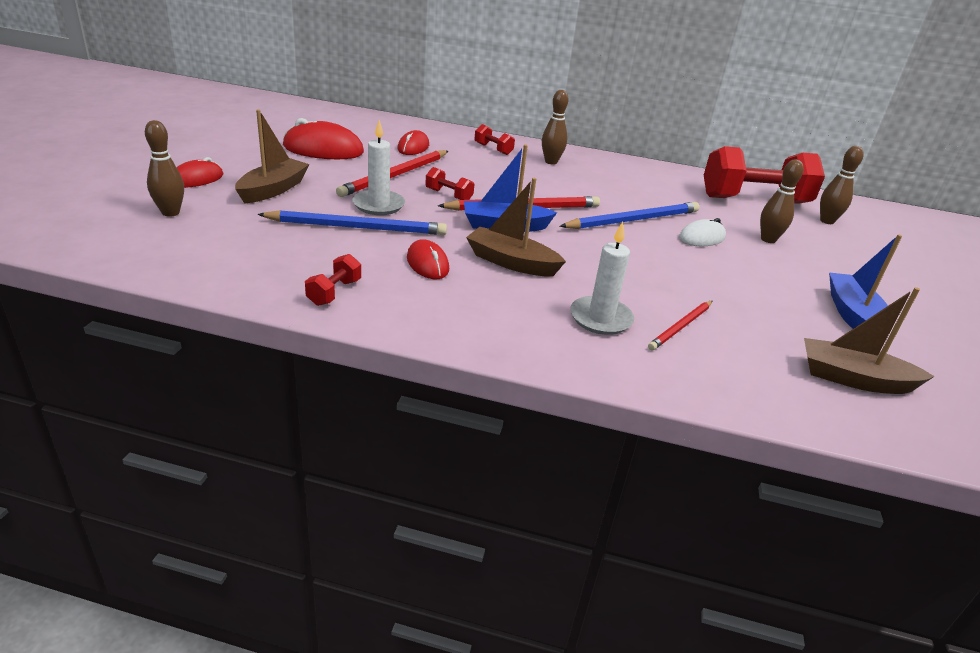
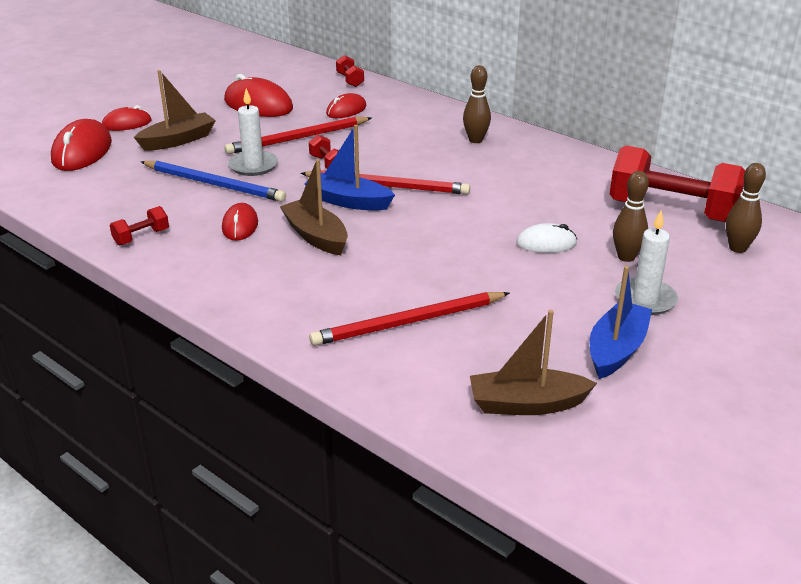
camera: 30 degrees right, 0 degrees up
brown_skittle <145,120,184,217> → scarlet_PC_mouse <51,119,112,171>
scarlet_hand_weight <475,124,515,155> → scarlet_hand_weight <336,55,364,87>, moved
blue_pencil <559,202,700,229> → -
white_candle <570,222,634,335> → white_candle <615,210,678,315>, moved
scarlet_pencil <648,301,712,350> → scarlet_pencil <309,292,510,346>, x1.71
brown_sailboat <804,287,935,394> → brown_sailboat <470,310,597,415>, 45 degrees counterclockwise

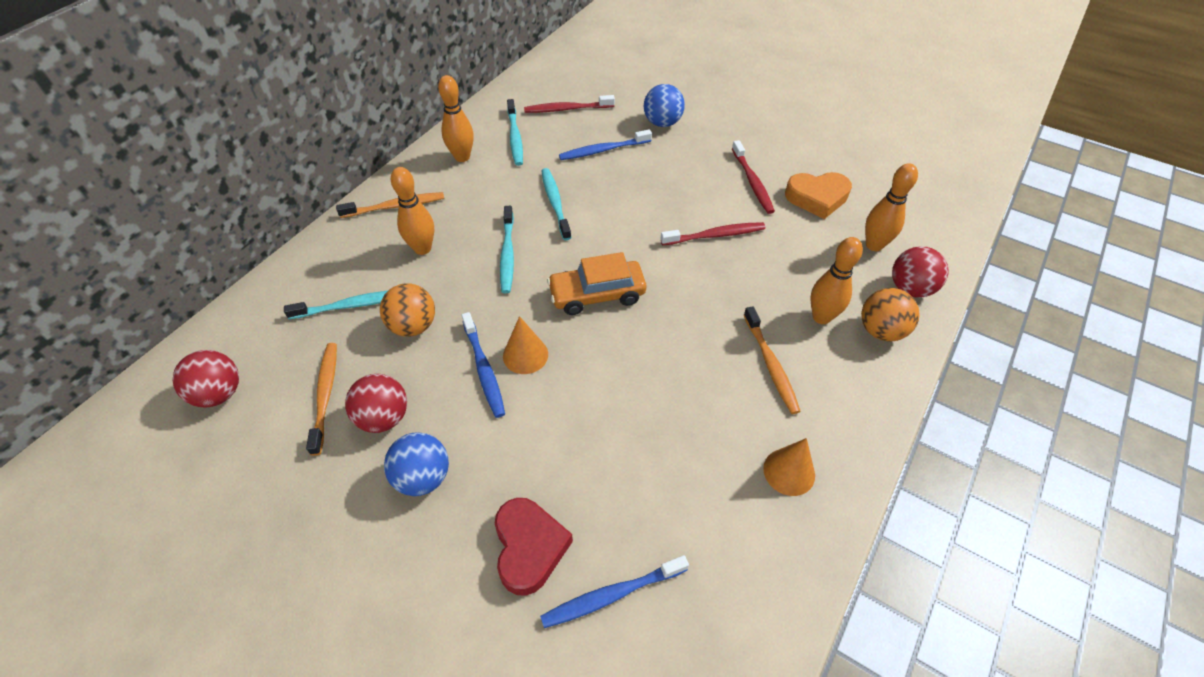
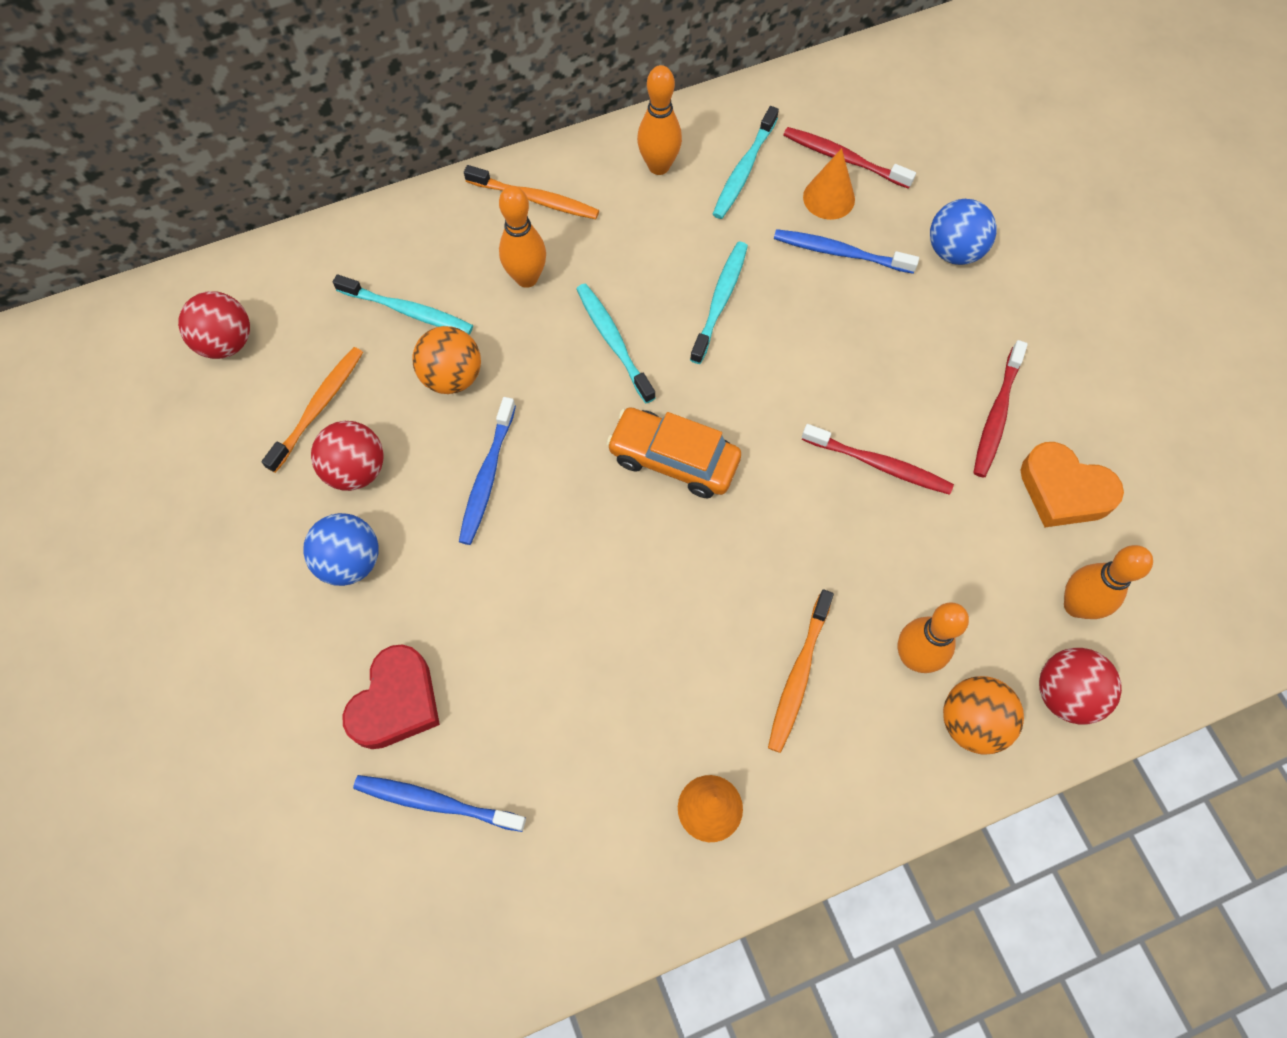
camera: 35 degrees right, 15 degrees up
teal_tooth_brush <500,206,514,293> → teal_tooth_brush <576,283,656,403>, 120 degrees clockwise
bright_orange_solid_cone <503,316,548,374> → bright_orange_solid_cone <803,148,855,220>, moved

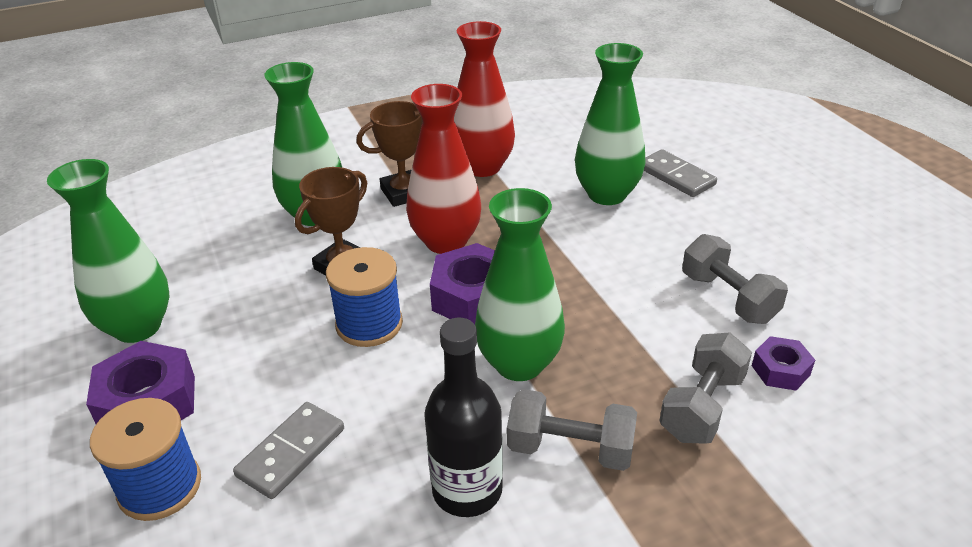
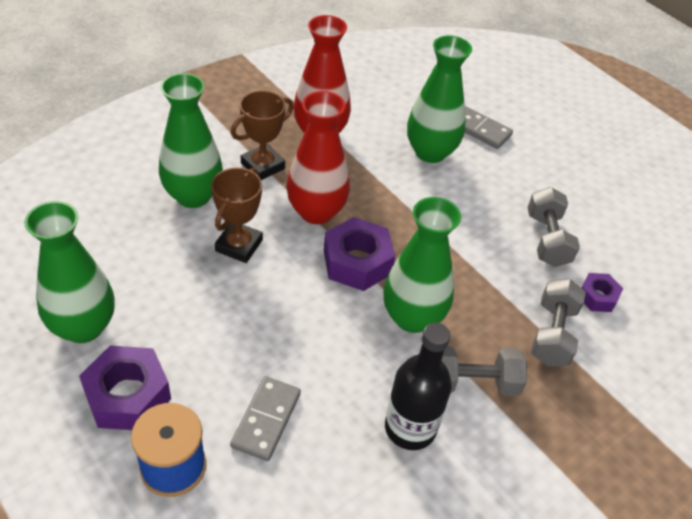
camera: 20 degrees left, 10 degrees up
blue_bobbin <326,247,403,347> → -
ash-grey_hand_weight <682,234,788,324> → ash-grey_hand_weight <527,187,580,267>, 45 degrees clockwise

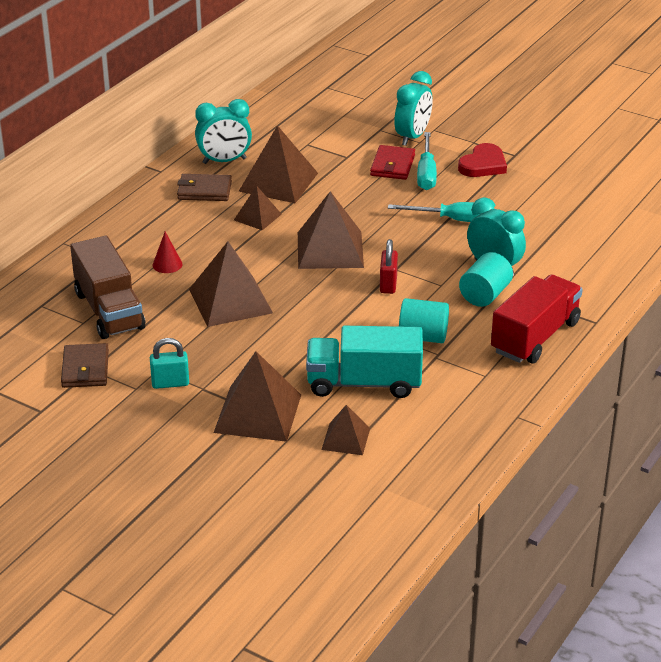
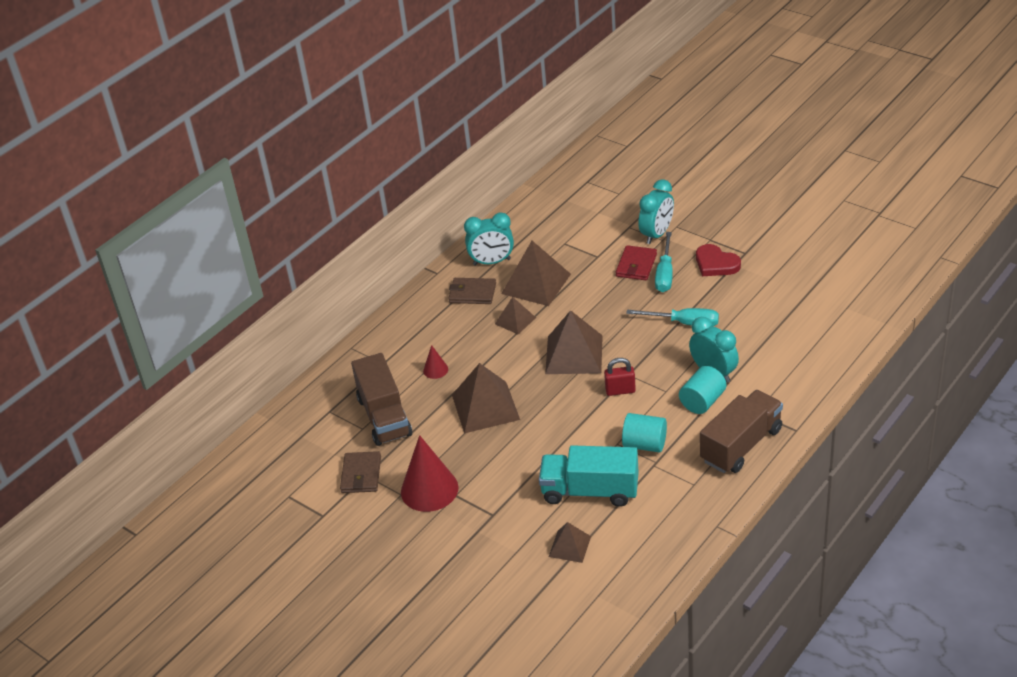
camera: 10 degrees right, 5 degrees up
teal_small_lock <150,338,189,389> → scarlet_solid_cone <401,435,459,512>
brown_pyramid_shape <213,351,301,442> → -
scarlet_small_lock <380,239,398,294> → scarlet_small_lock <604,358,636,396>, 75 degrees clockwise
scarlet_heart <458,143,507,177> → scarlet_heart <696,244,741,276>, 90 degrees clockwise
scarlet_truck <491,274,583,363> → brown_truck <700,390,783,473>

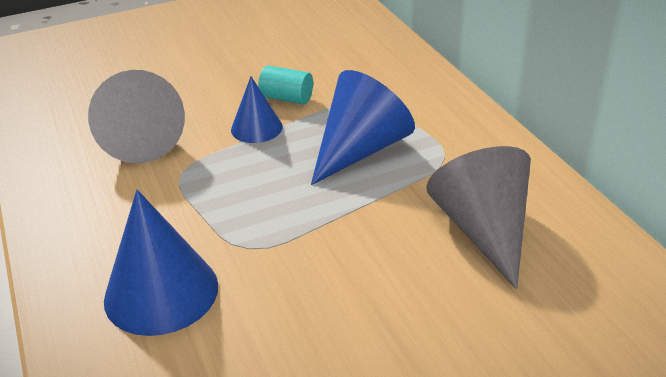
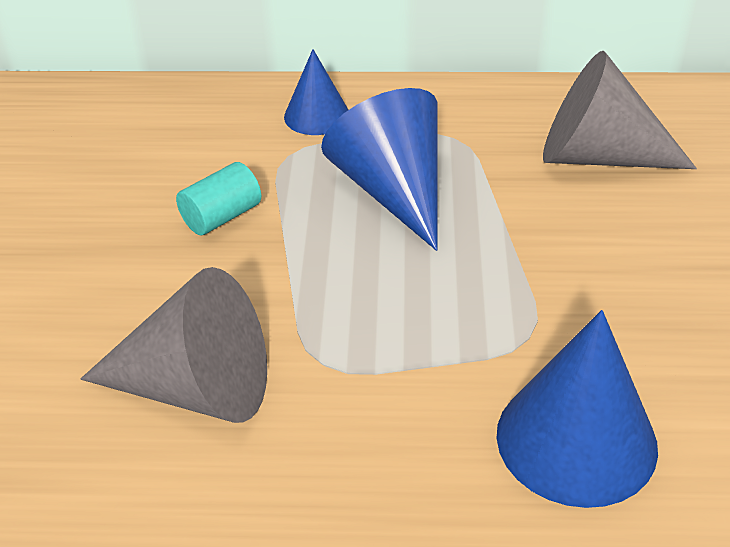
camera: 65 degrees left, 5 degrees up
blue_solid_cone <231,77,283,143> → blue_solid_cone <284,49,348,135>, moved

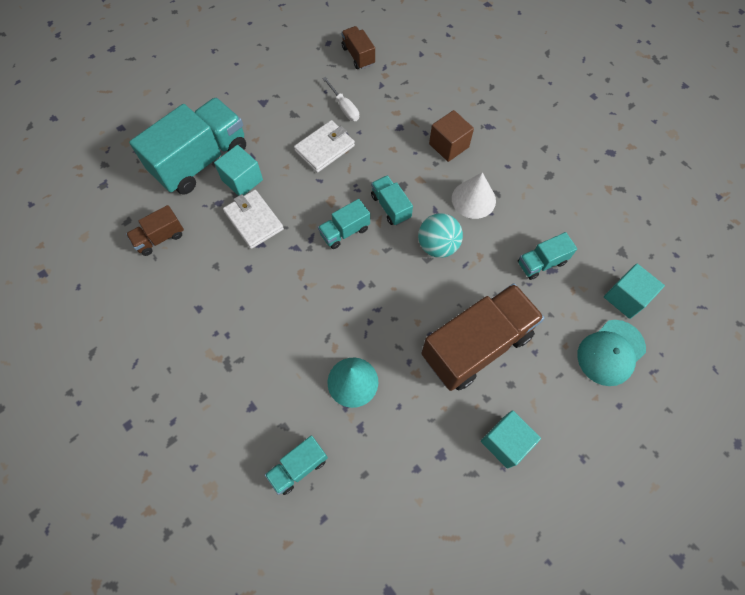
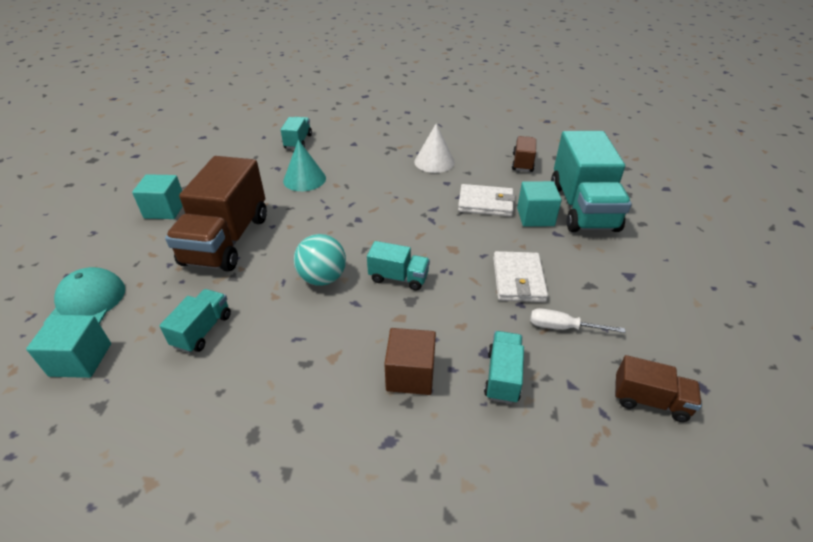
camera: 135 degrees right, 25 degrees down
teal_truck <318,199,370,249> → teal_truck <484,331,524,404>, moved
white_solid_cone <452,172,496,219> → white_solid_cone <414,124,455,173>, moved

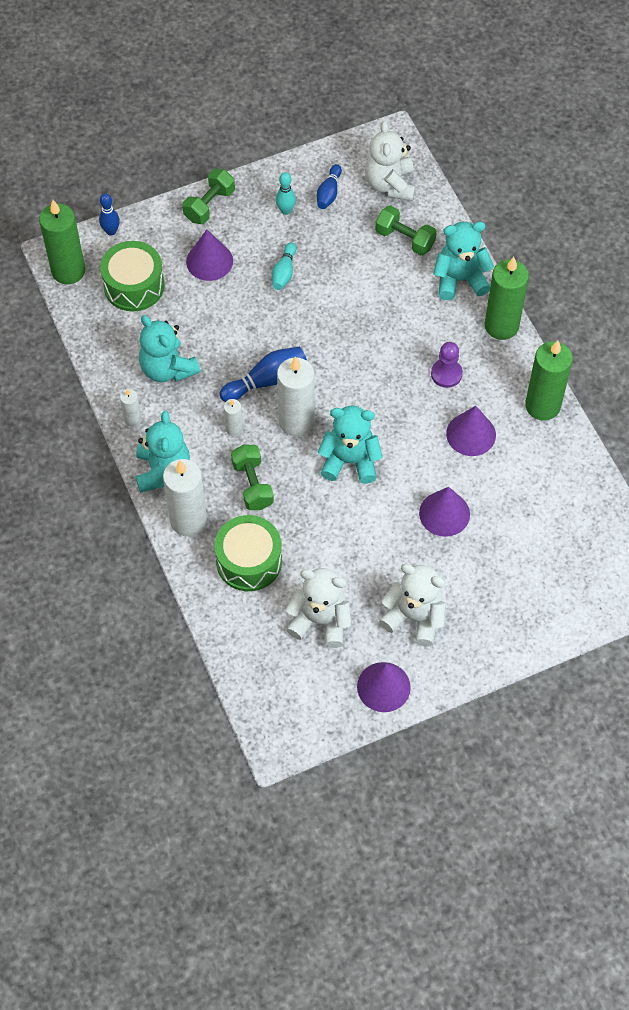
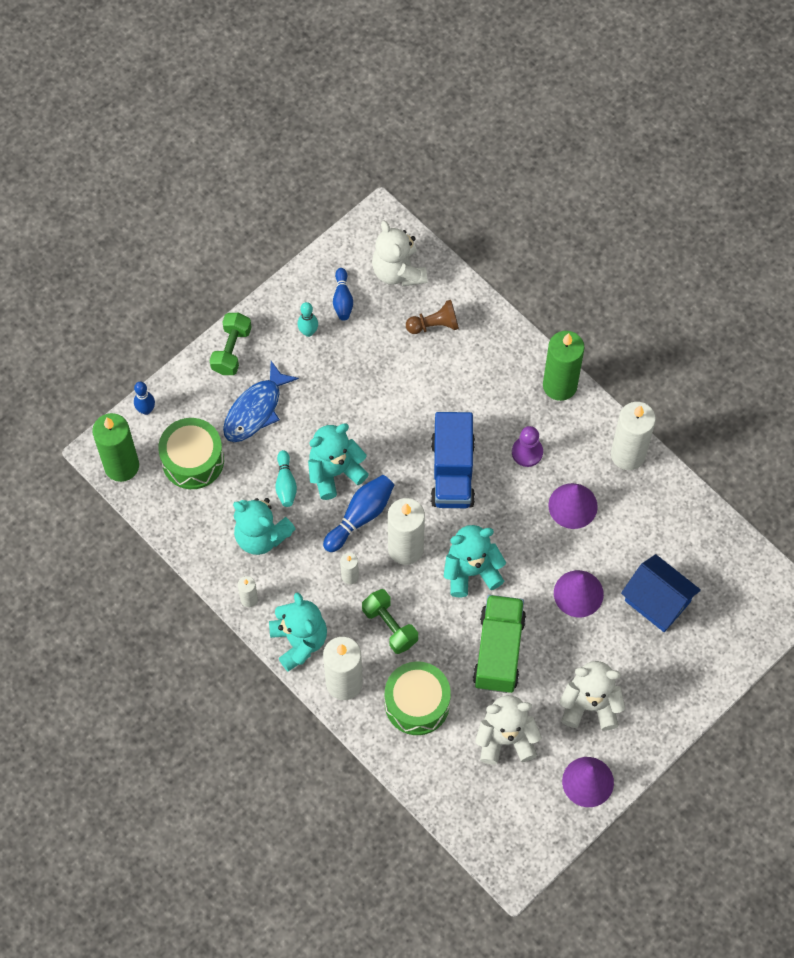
camera: 20 degrees left, 5 degrees up
purple_solid_cone <186,229,233,281> → blue_fish <223,361,299,442>
teal_skittle <272,242,296,290> → teal_skittle <275,450,297,507>, moved
green_hand_weight <375,205,437,255> → brown_game_pawn <406,300,459,334>
teal_stuffed_bear <434,222,494,300> → teal_stuffed_bear <308,423,369,500>, moved
green_candle <525,340,573,421> → white_candle <611,402,656,470>
- → blue_truck <431,412,475,508>
- → green_truck <473,595,526,693>
- → blue_house <621,554,701,632>

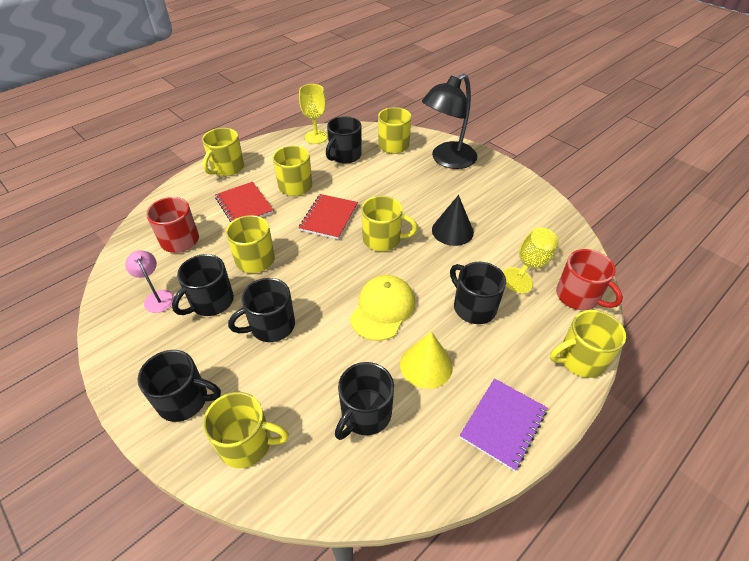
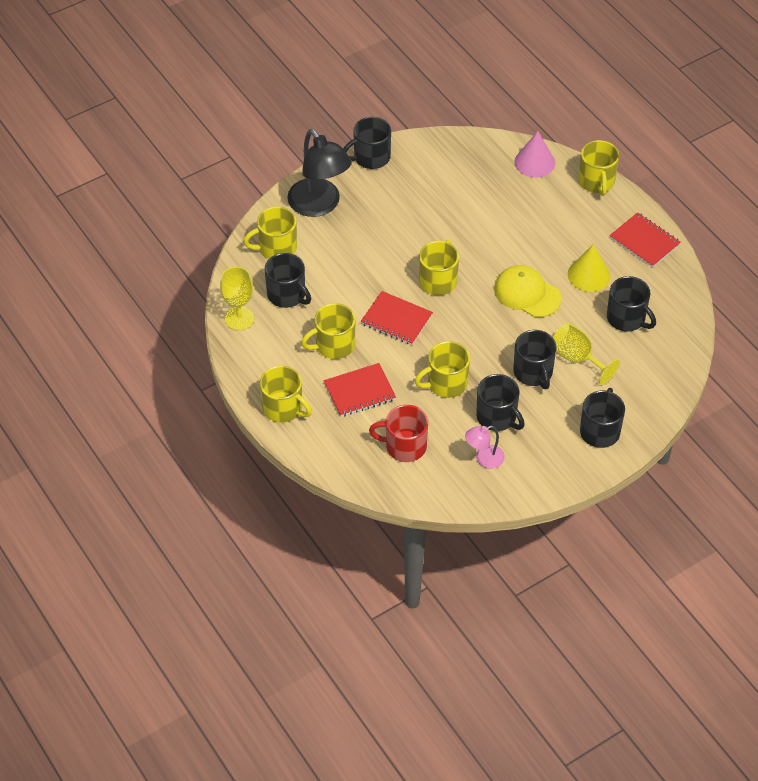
camera: 80 degrees left, 5 degrees up
bright_yellow_mug <203,392,289,468> → -
ebony_solid_cone <432,195,474,246> → -
ebony_mug <450,262,506,324> → ebony_mug <343,117,391,169>, moved
purple_notebook <460,378,547,471> → scarlet_notebook <610,212,681,268>
bright_yellow_goblet <503,227,559,293> → bright_yellow_goblet <553,323,620,385>, moved
scarlet_mug <556,249,623,310> → rosy_solid_cone <515,131,555,178>

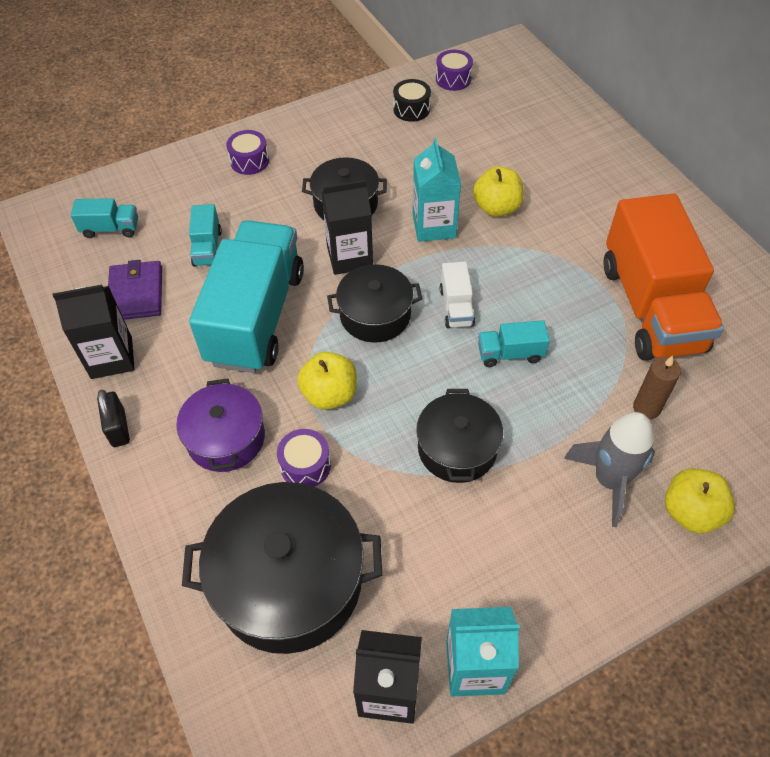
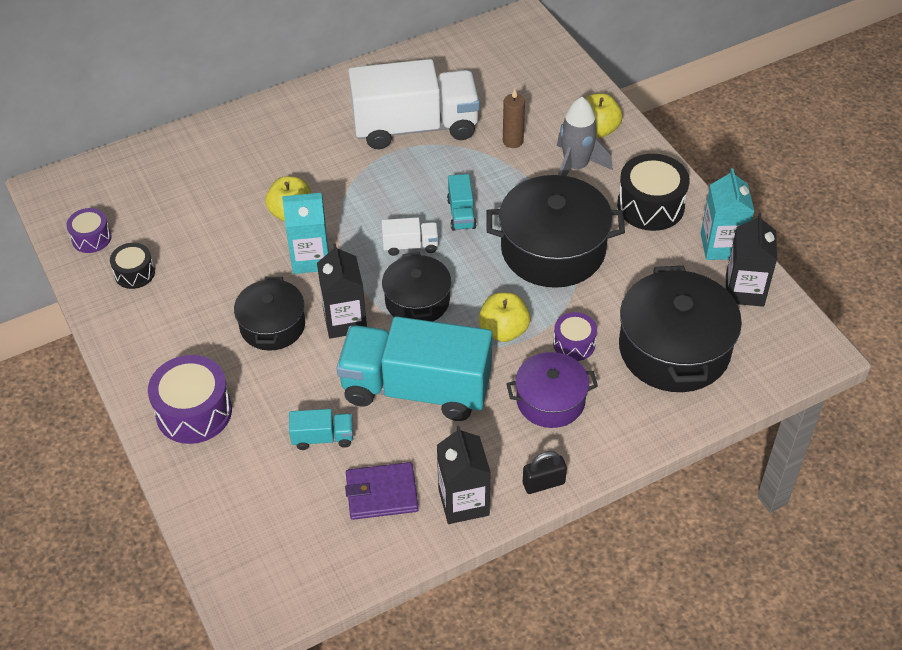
camera: 90 degrees left, 5 degrees down
teal_truck <71,198,138,238> → -
purple_snare_drum <226,130,269,175> → purple_snare_drum <148,355,232,444>, x1.74
ebony_stockpot <416,389,503,483> → ebony_stockpot <487,175,625,288>, x1.66
bright_orange_truck <604,194,724,361> → white_truck <348,59,480,149>
- → ebony_snare_drum <617,154,690,231>

